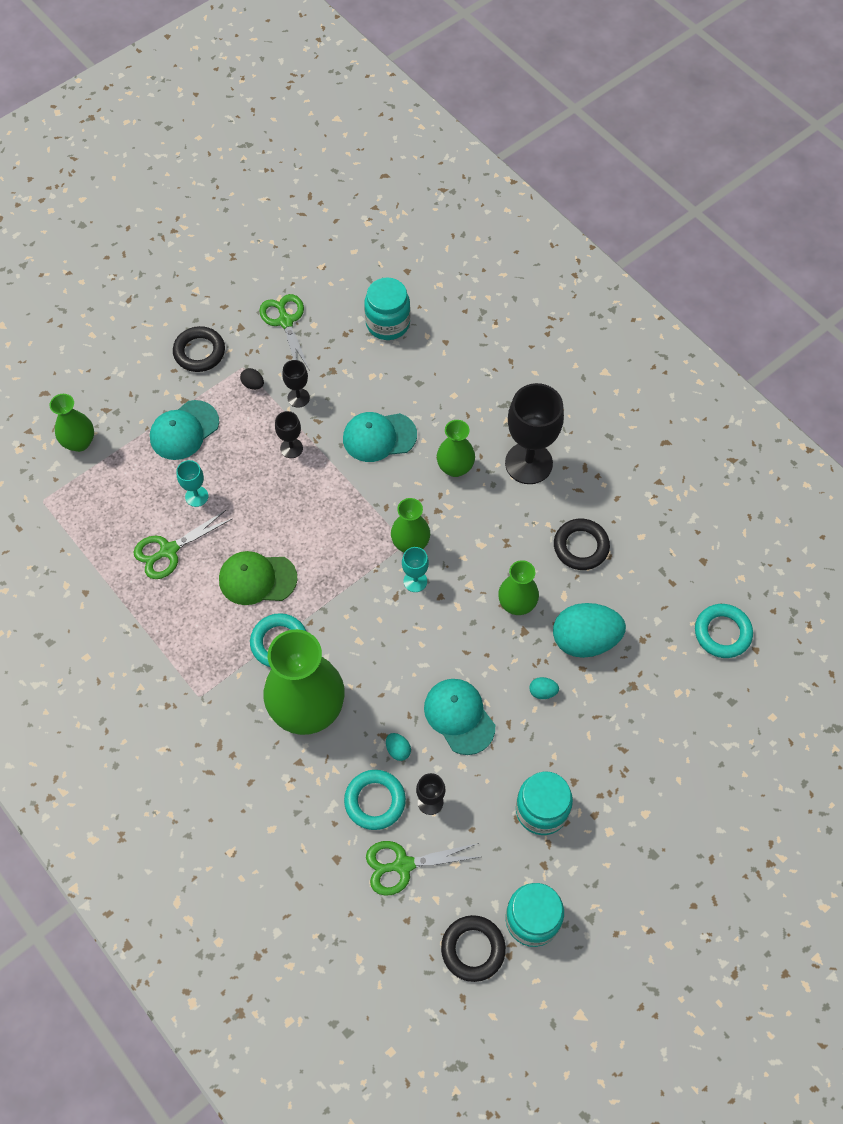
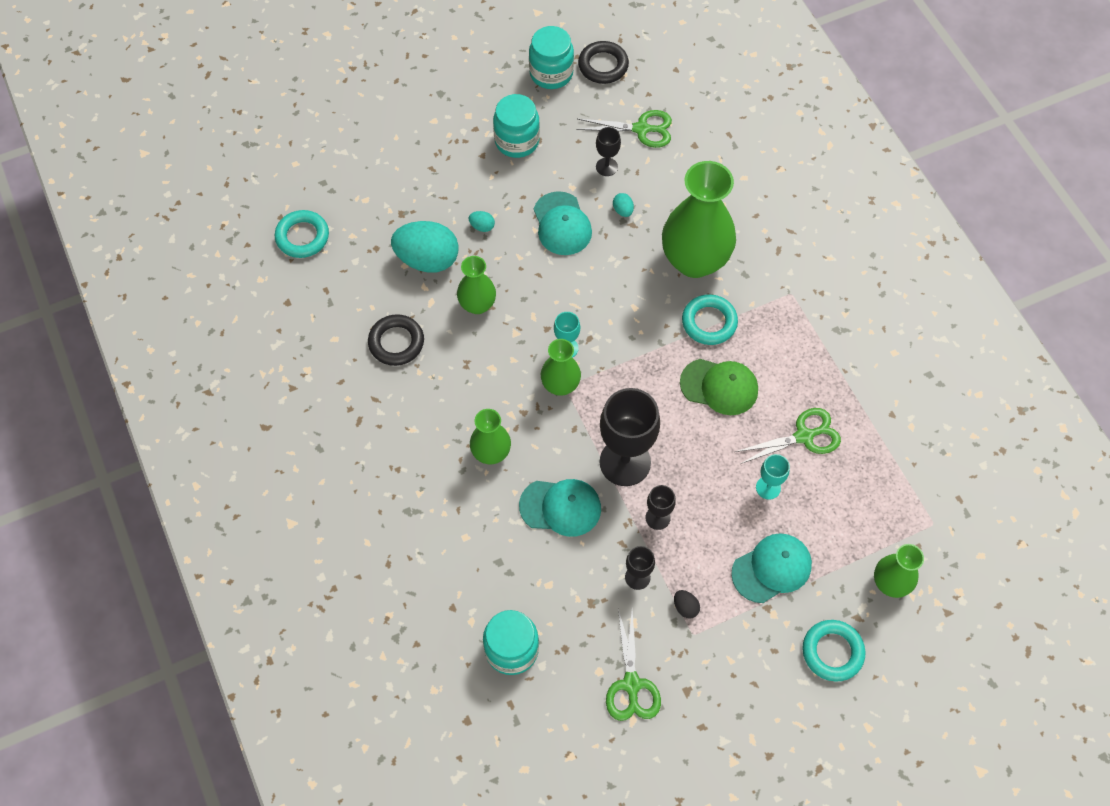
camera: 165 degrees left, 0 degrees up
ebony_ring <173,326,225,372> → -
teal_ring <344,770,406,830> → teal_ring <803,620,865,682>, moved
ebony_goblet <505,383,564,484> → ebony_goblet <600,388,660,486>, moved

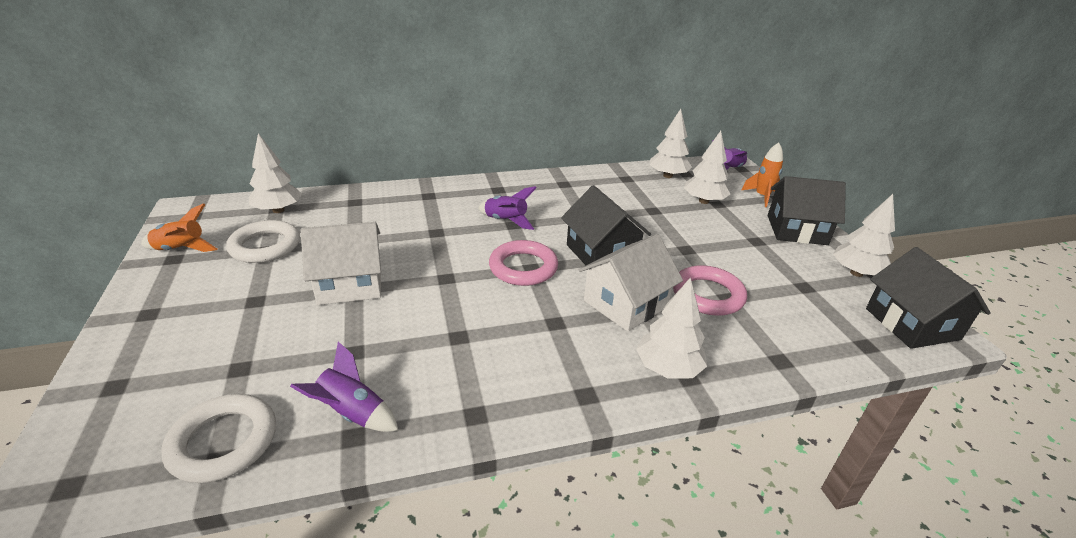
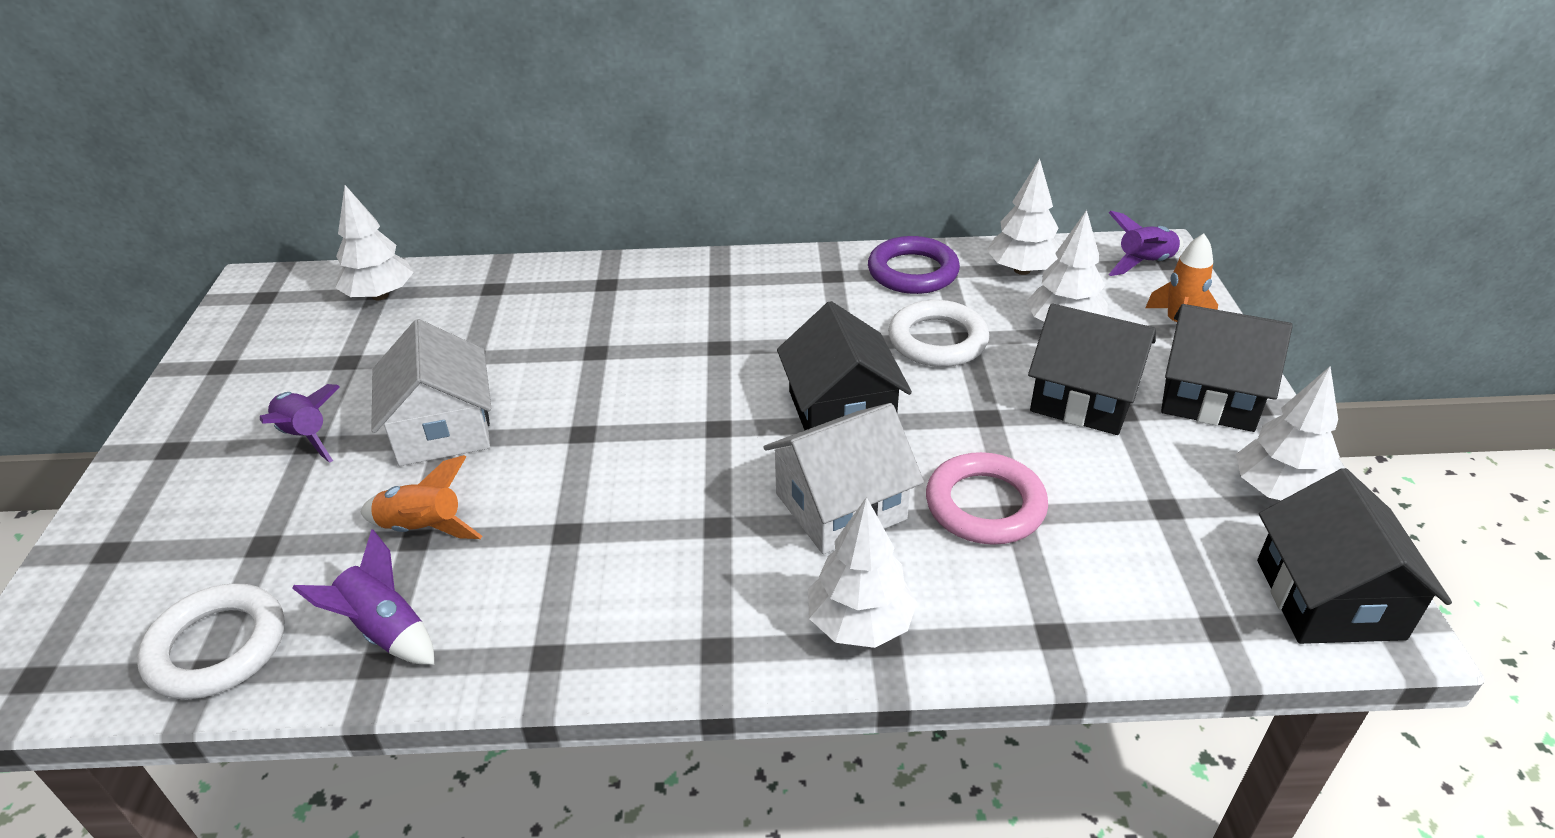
camera: 15 degrees right, 5 degrees up
bright_orange_spaceship <141,203,217,252> → bright_orange_spaceship <360,455,482,539>, moved
white_ring <226,220,300,263> → white_ring <888,300,989,367>, moved
white_house <300,222,381,305> → white_house <371,319,491,466>, 75 degrees clockwise
purple_spaceship <478,186,537,230> → purple_spaceship <260,384,340,463>, moved
rosy_ring <489,240,558,286> → -
- → purple_ring <868,236,960,294>
- → ebony_house <1028,303,1156,435>

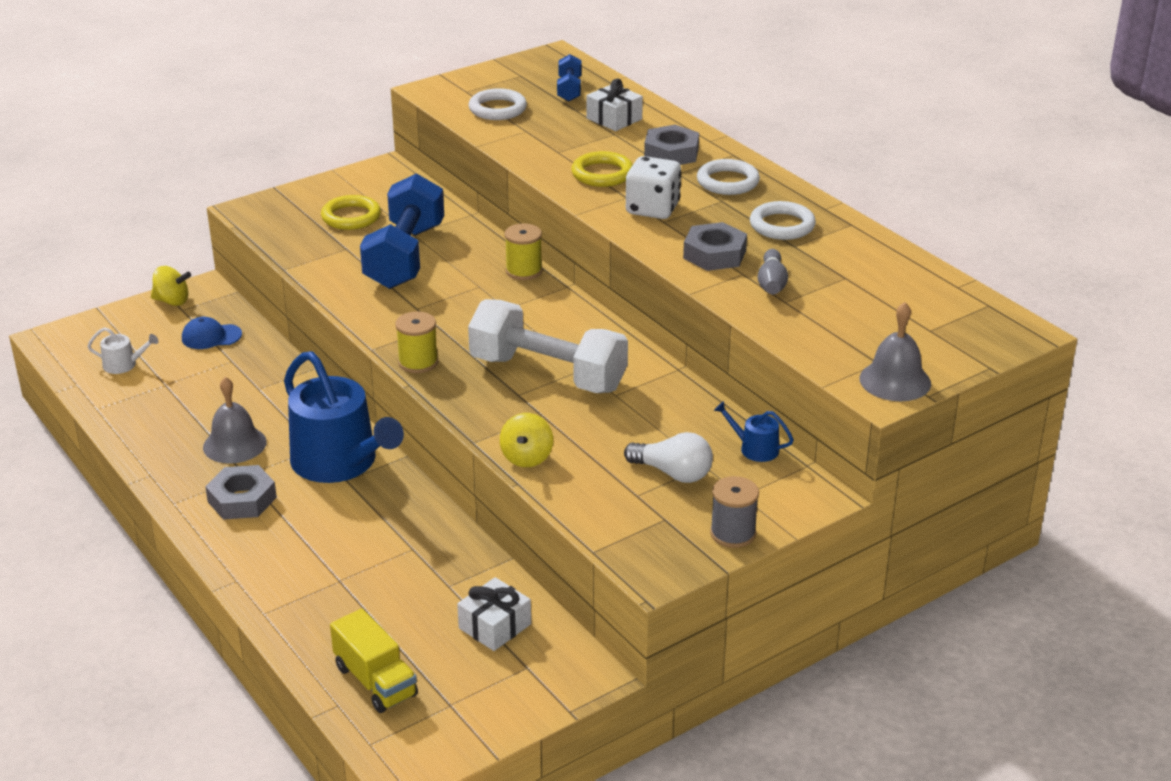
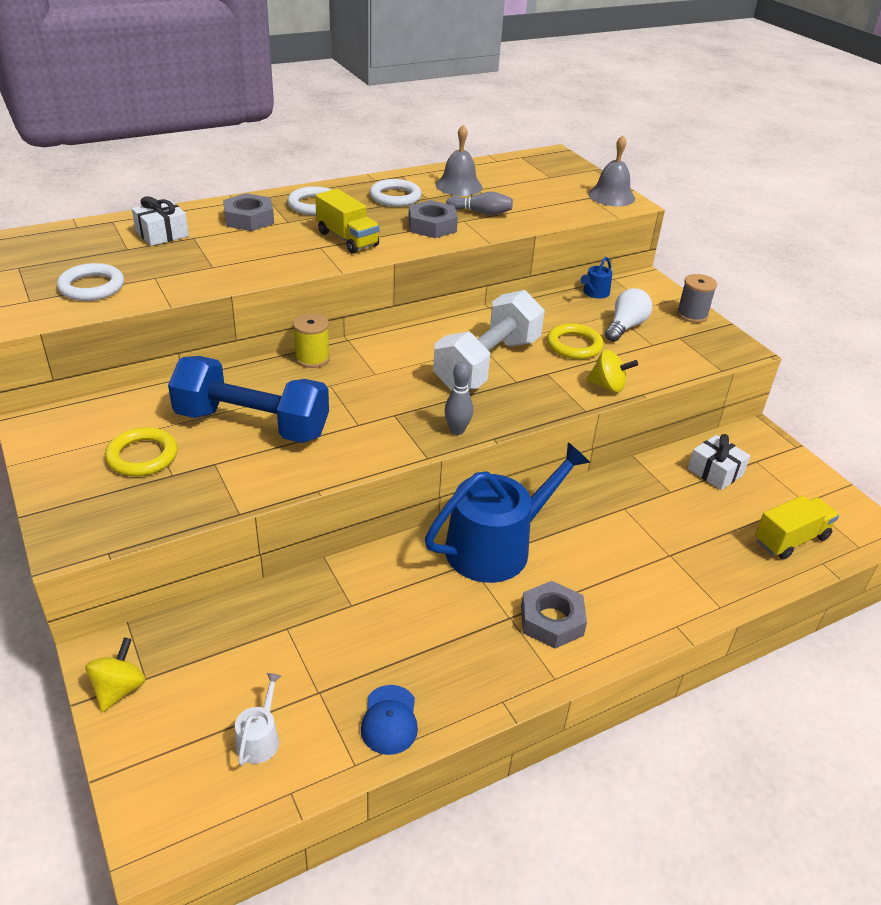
camera: 85 degrees left, 5 degrees up
blue_peaked_cap <182,317,242,349> → blue_peaked_cap <361,685,418,755>, moved
ash-grey_hand_bell <203,377,267,464> → ash-grey_hand_bell <436,125,482,196>, moved
bright_yellow_bobbin <395,311,438,373> → ash-grey_skittle <445,361,473,435>
blue_hand_weight <557,54,582,101> → -
bright_yellow_ring <571,151,633,187> → bright_yellow_ring <547,323,603,359>, moved
white_dice <626,156,681,219> → bright_yellow_truck <315,189,380,254>

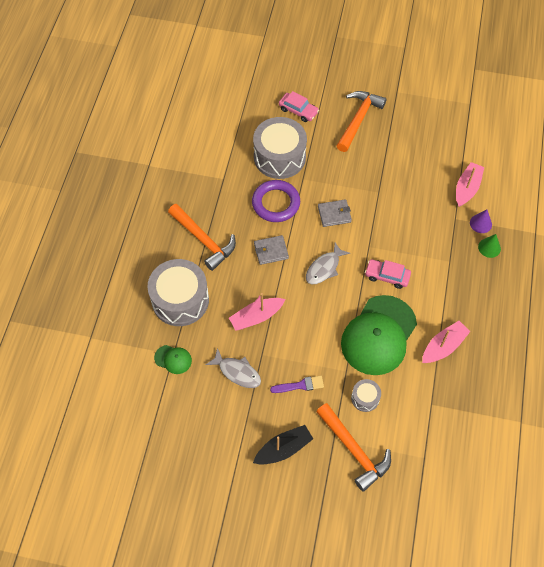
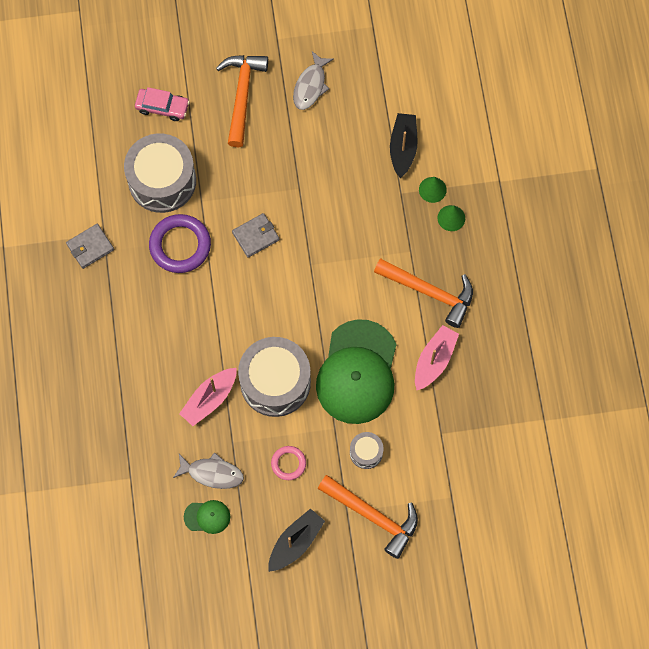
camera: 20 degrees left, 10 degrees up
ash-grey_snare_drum <147,259,209,326> → ash-grey_snare_drum <238,337,311,417>, moved
green_peaked_cap <154,345,192,374> → green_peaked_cap <184,500,230,534>, moved
bright_orange_claw_hammer <168,204,236,271> → bright_orange_claw_hammer <374,258,473,328>, moved
ash-grey_card_wallet <254,235,289,265> → ash-grey_card_wallet <66,224,114,269>, moved
purple_paint_brush <270,376,324,393> → rosy_ring <271,446,306,480>
ash-grey_fish <306,242,350,284> → ash-grey_fish <293,51,334,110>, moved
rosy_toy_car <365,259,411,289> → -
rosy_sailboat <456,162,484,207> → ebony_sailboat <390,113,418,178>
purple_solid_cone <470,210,492,233> → green_solid_cone <419,177,447,203>

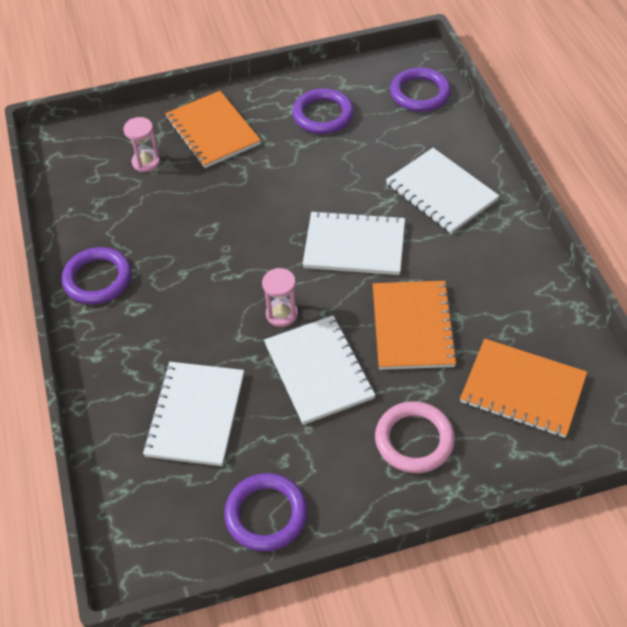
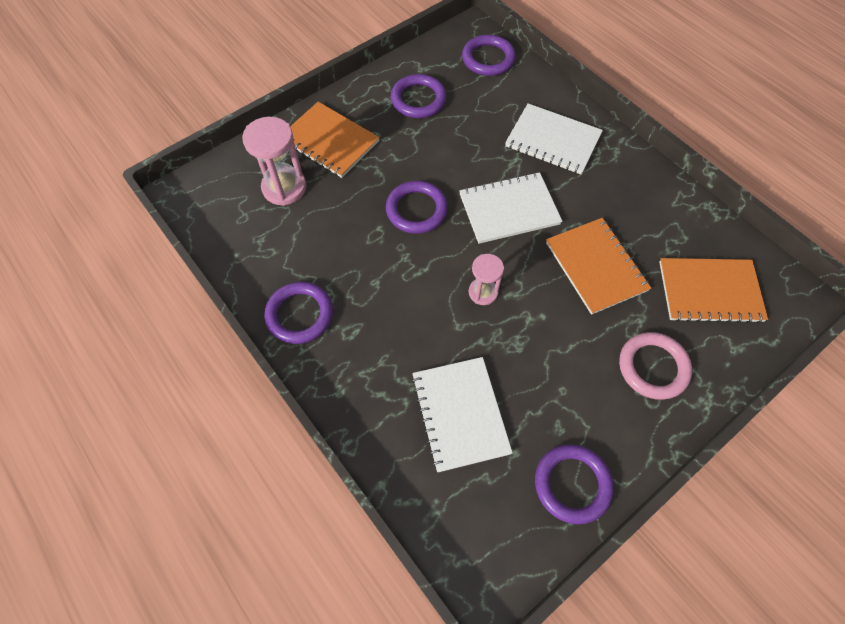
camera: 25 degrees left, 10 degrees up
rosy_sandglass <123,117,160,172> → rosy_sandglass <242,117,306,206>, x1.64
white_notebook <264,316,375,425> → -
- → purple_ring <386,181,448,234>

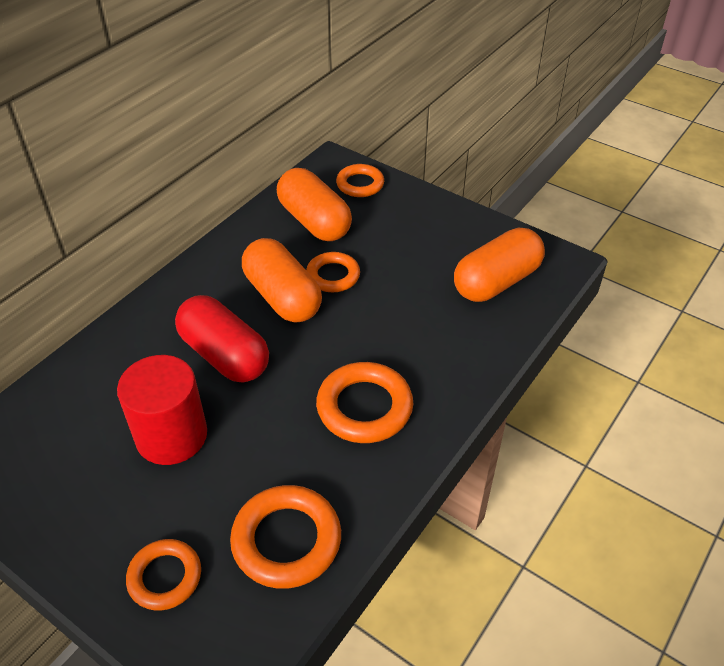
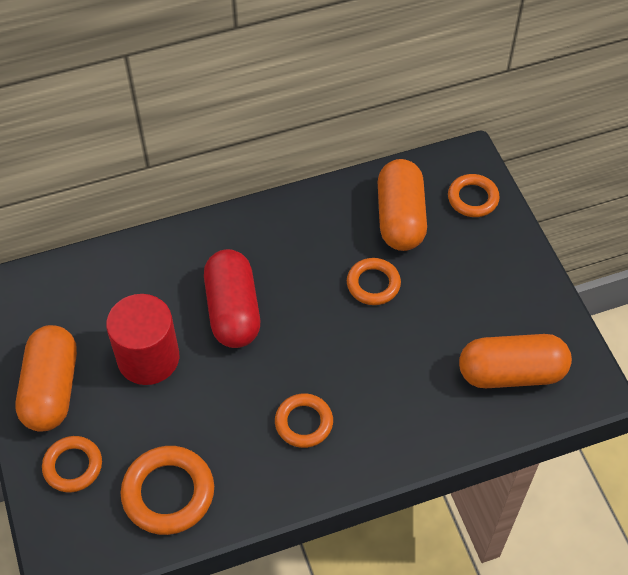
camera: 35 degrees right, 10 degrees up
bright_orange_pill_shape <242,238,322,323> → bright_orange_pill_shape <16,325,77,432>, moved
bright_orange_ring <316,362,413,443> → bright_orange_ring <275,393,333,448>, x0.65

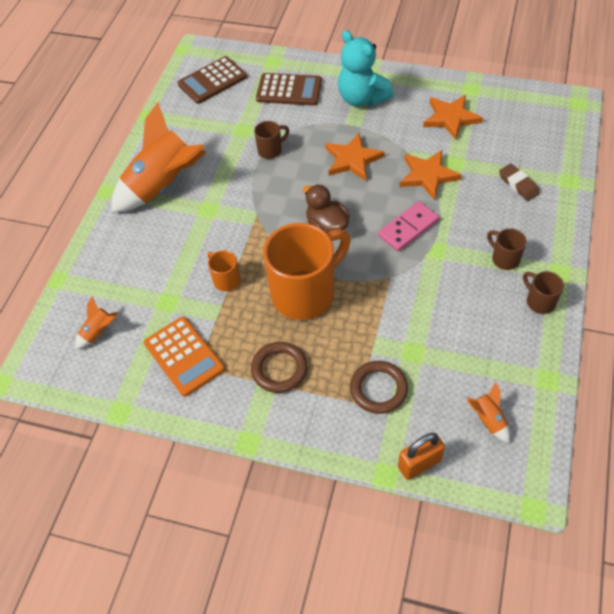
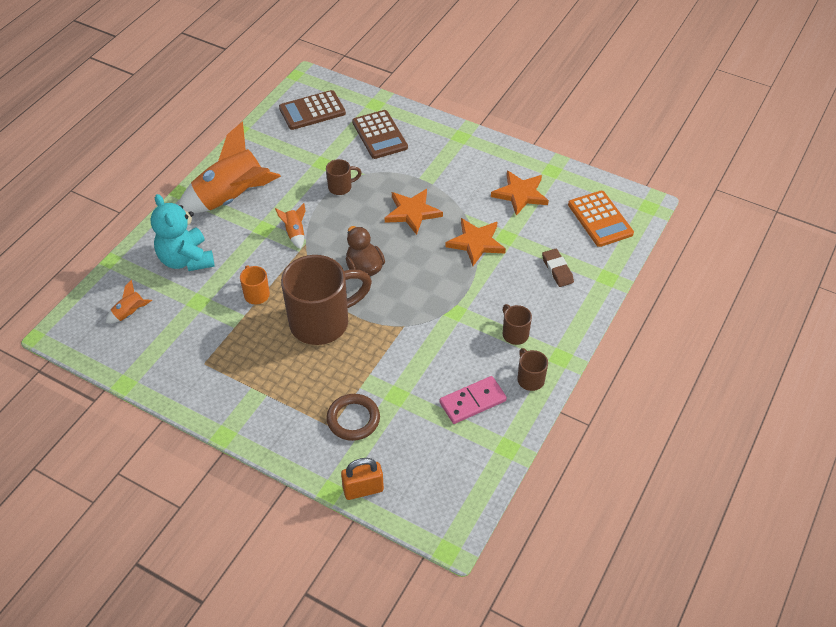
camera: 10 degrees right, 5 degrees down
bright_orange_adding_machine <144,316,225,397> → bright_orange_adding_machine <568,191,634,247>, moved
brown_ring <251,342,307,393> → -
brown_adding_machine <256,73,322,106> → brown_adding_machine <352,110,408,159>, 45 degrees clockwise
bright_orange_mug <263,223,351,320> → brown_mug <281,255,372,345>
teal_stuffed_bear <338,30,394,106> → teal_stuffed_bear <151,194,215,271>, moved
rosy_domino_tile <378,201,439,252> → rosy_domino_tile <439,376,507,424>, moved
bright_orange_spaceship <467,382,510,443> → bright_orange_spaceship <275,203,305,249>, moved

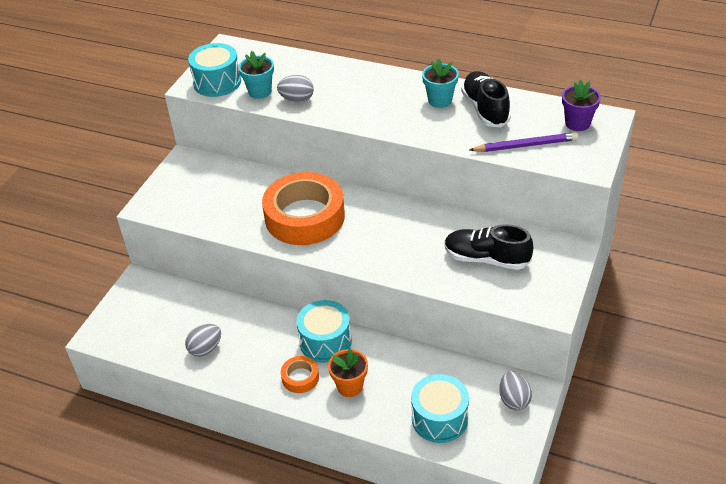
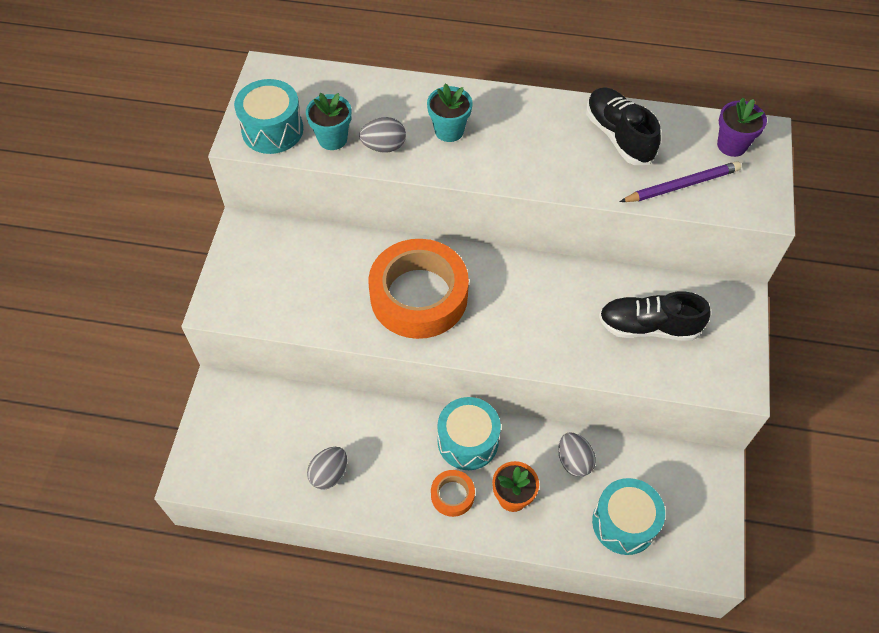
camera: 15 degrees left, 15 degrees up
teal_plant_pot <422,58,459,108> → teal_plant_pot <427,83,472,142>, moved
ash-grey_egg_shape <499,371,532,410> → ash-grey_egg_shape <558,432,596,477>, moved

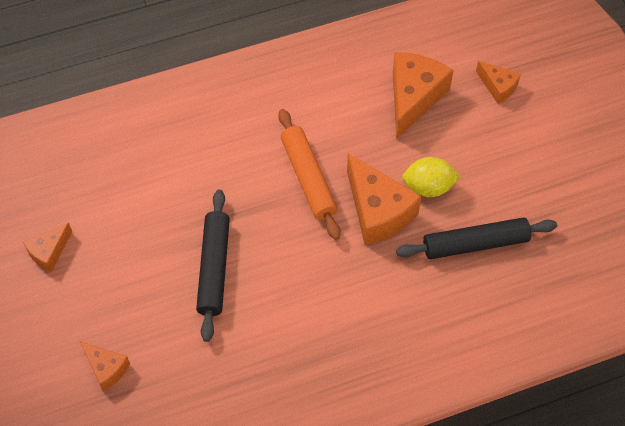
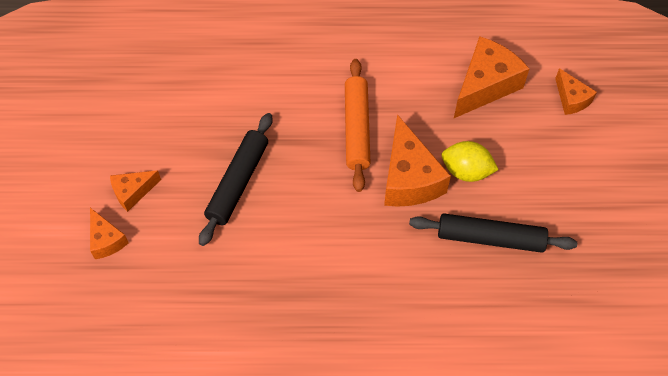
camera: 20 degrees right, 0 degrees up
bright_orange_cheese_wedge <23,222,72,272> → bright_orange_cheese_wedge <110,170,161,212>, moved

